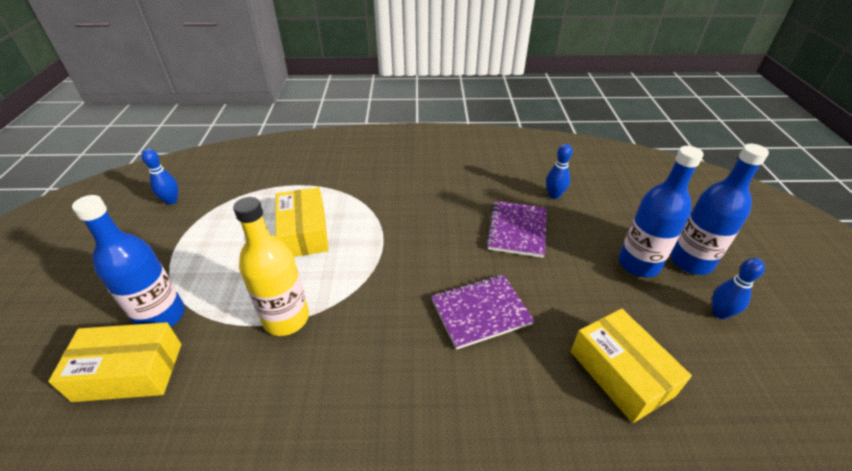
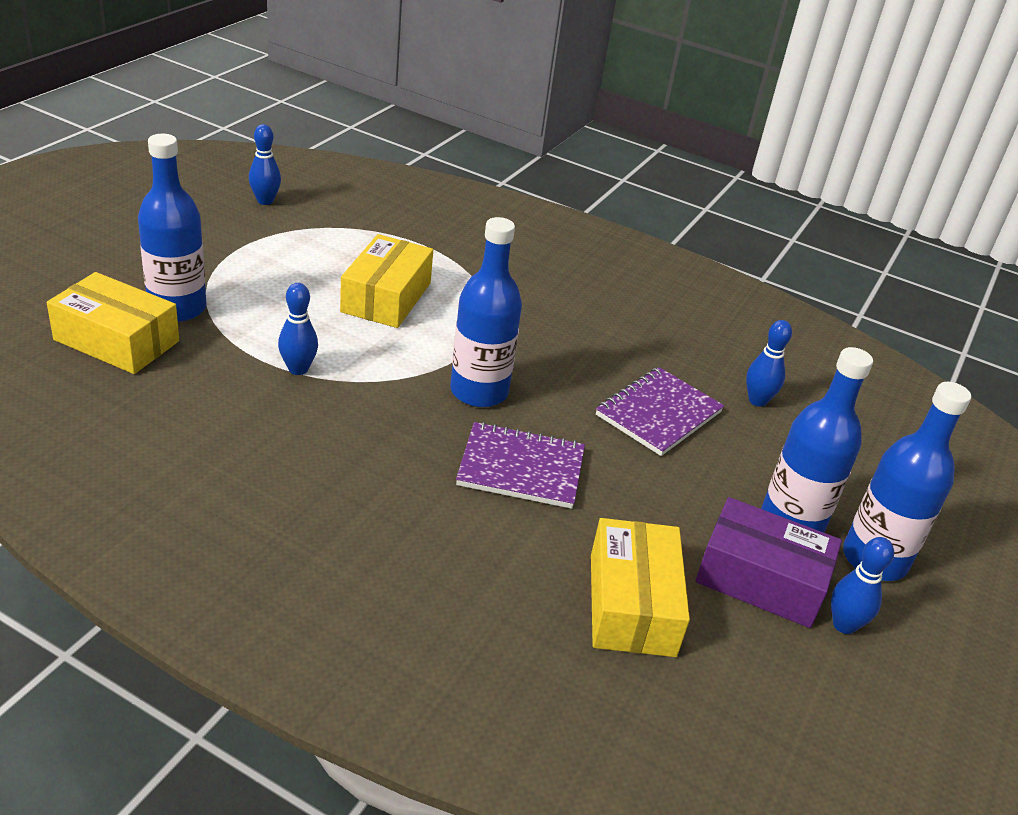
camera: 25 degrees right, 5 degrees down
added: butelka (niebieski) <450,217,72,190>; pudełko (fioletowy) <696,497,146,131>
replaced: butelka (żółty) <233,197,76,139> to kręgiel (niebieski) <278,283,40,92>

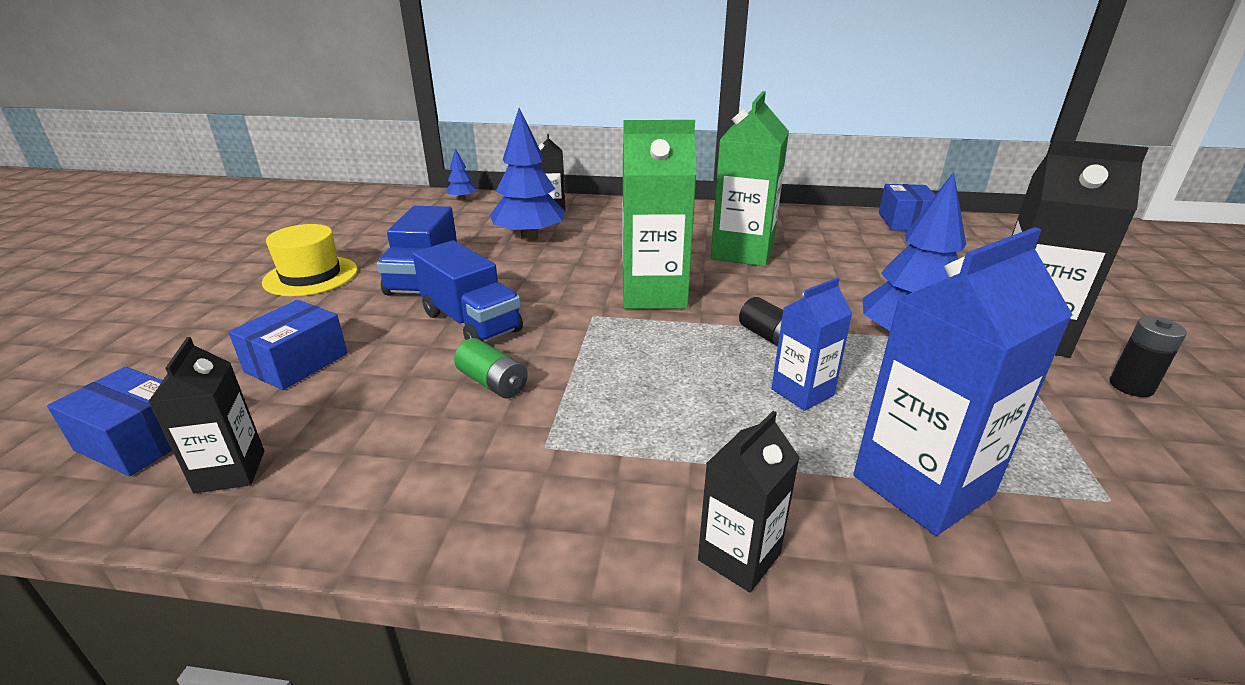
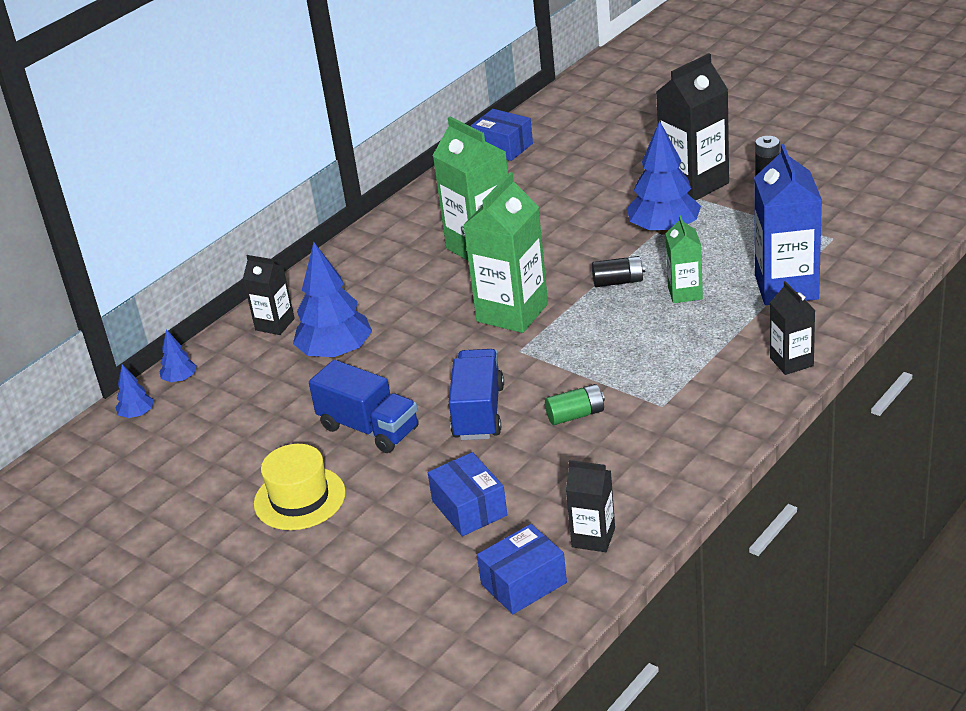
camera: 55 degrees left, 5 degrees up
added: drzewko (niebieski) <115,364,39,54>
recoloured: karton mleka (niebieski) <771,278,82,133> to karton mleka (zielony) <665,216,38,87>
turned: ciężarówka (niebieski) <413,241,110,101> = <449,349,55,91> 75 degrees counterclockwise

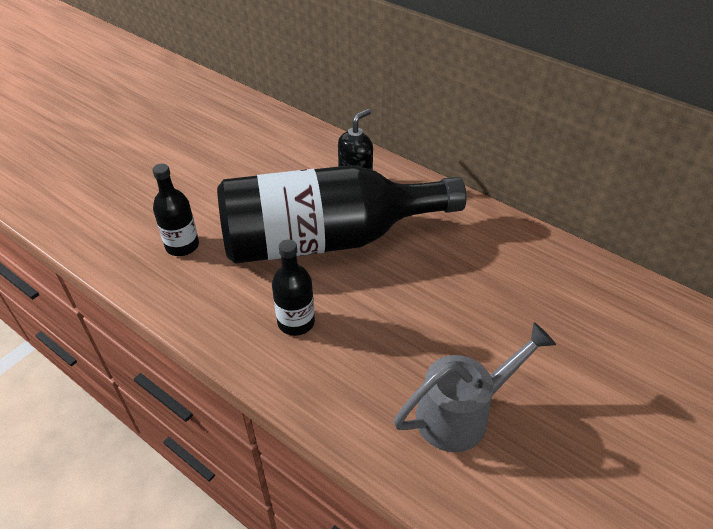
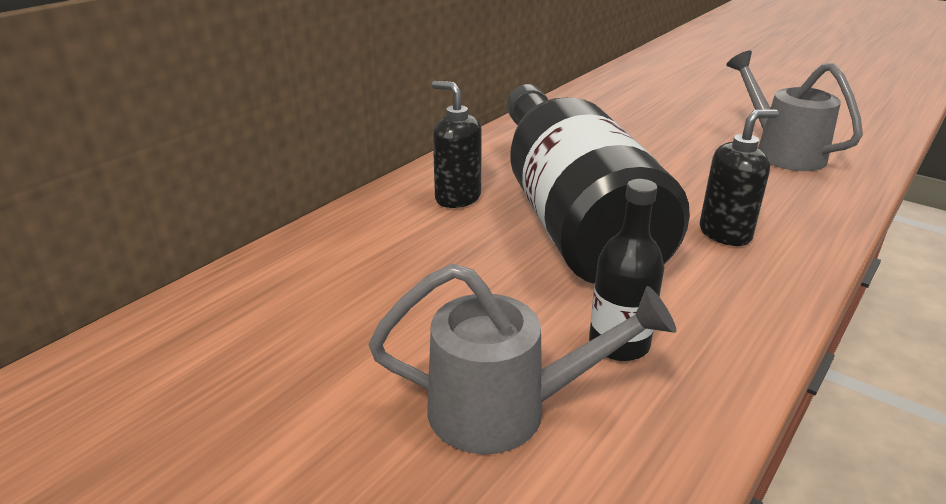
camera: 90 degrees left, 15 degrees down
added: konewka (szary) <368,263,308,191>
replaced: butelka (czarny) <272,239,43,97> to dozownik mydła (czarny) <700,109,79,137>

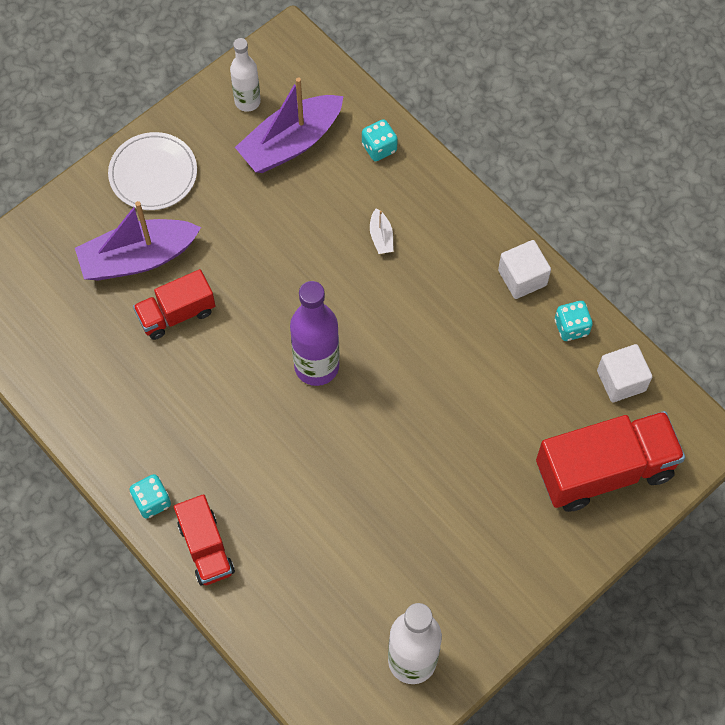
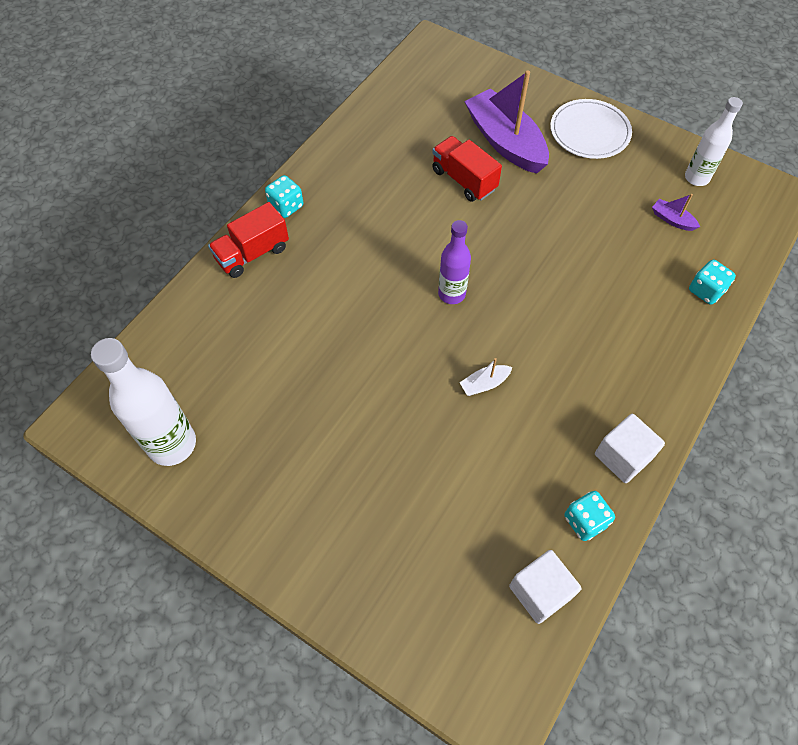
camera: 75 degrees right, 5 degrees down
removed: ciężarówka (czerwony) <536,411,149,101>
moved: łódka (biały) <370,208,24,46> to <459,358,53,38>
resized: łódka (fioletowy) <235,78,109,95> = <652,194,48,37> x0.41; butelka (fioletowy) <290,281,50,105> = <438,220,33,84> x0.63

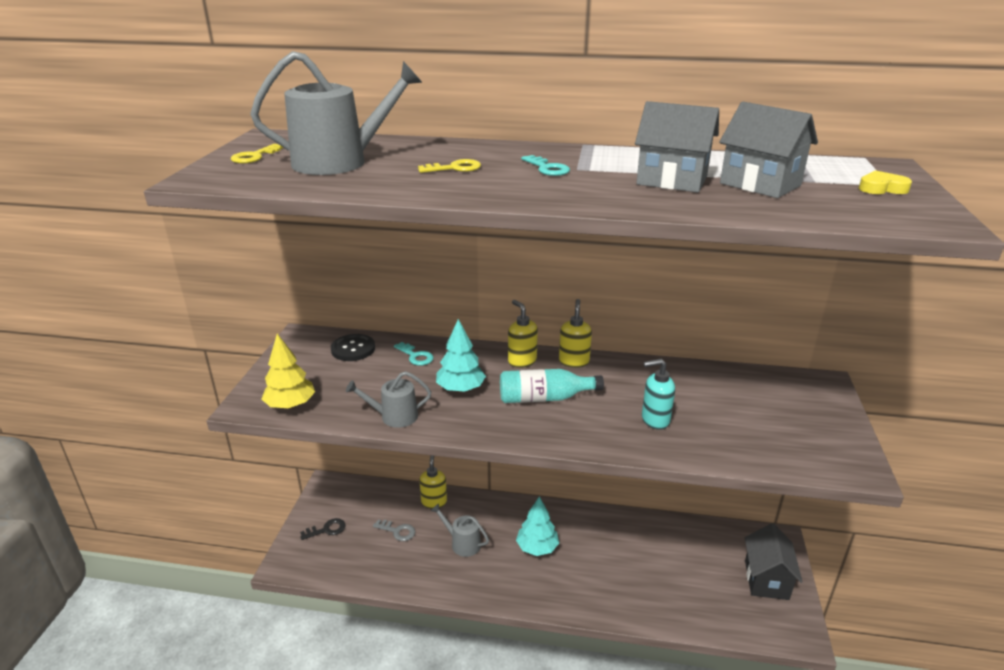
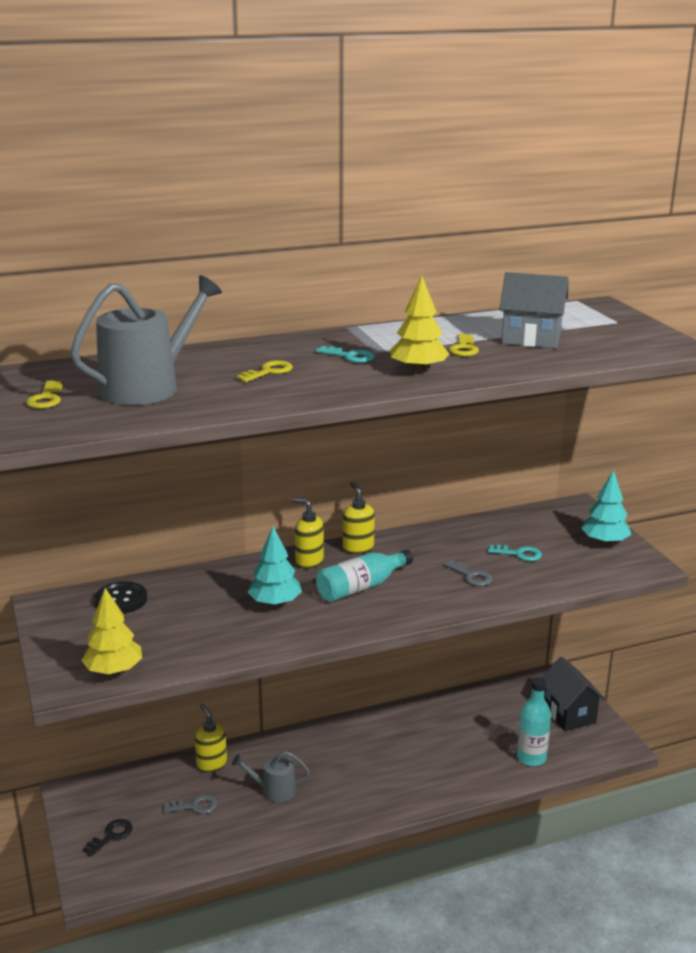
camera: 30 degrees left, 5 degrees down
removed: konewka (szary) <346,371,85,57>; serce (żółty) <859,170,53,24>
added: drzewko (żółty) <390,276,59,97>; butelka (turkusowy) <517,677,34,89>
moved: klucz (turkusowy) <394,342,40,24> to <488,545,54,16>; drzewko (turkusowy) <516,497,43,59> to <581,470,50,75>
replaced: domek (szary) <635,101,84,91> to klucz (żółty) <449,334,30,22>; dozownik mydła (turkusowy) <642,359,33,71> to klucz (szary) <444,560,49,26>

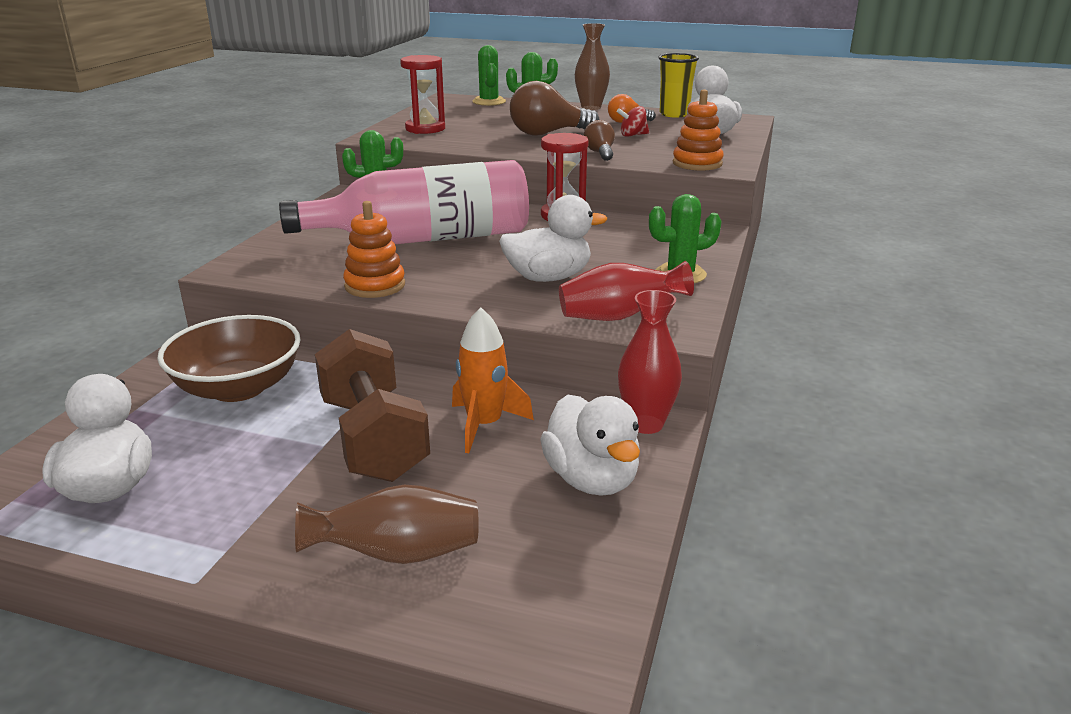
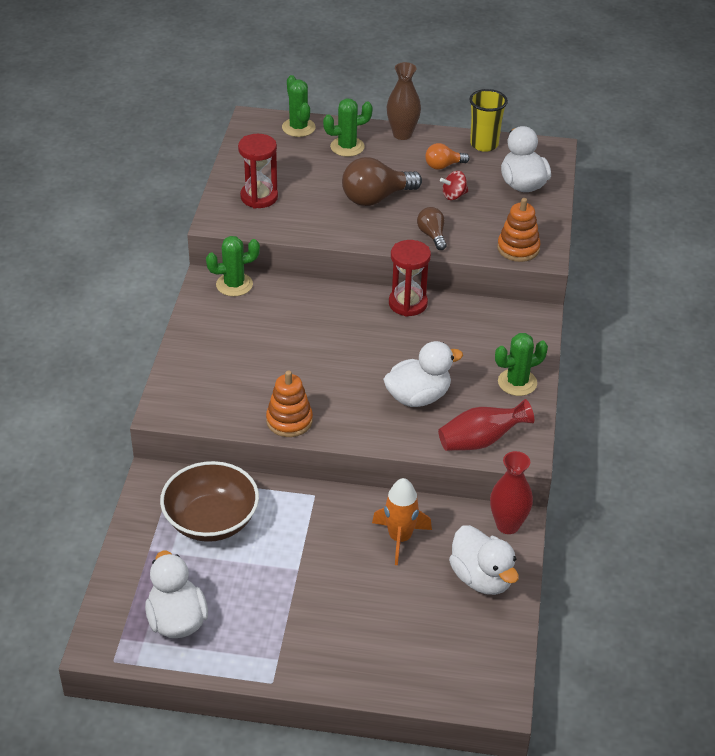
camera: 10 degrees left, 15 degrees up
removed: butelka (różowy) <279,160,250,84>; wazon (brązowy) <295,485,184,79>; hantel (brązowy) <315,329,115,153>

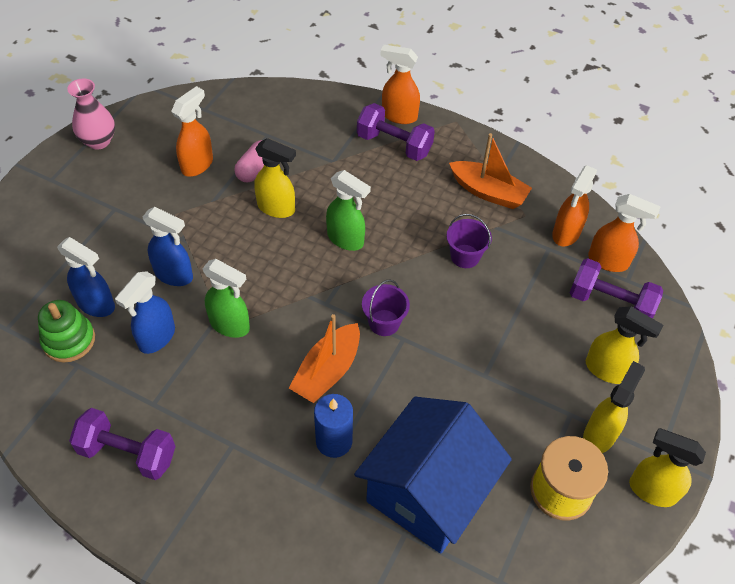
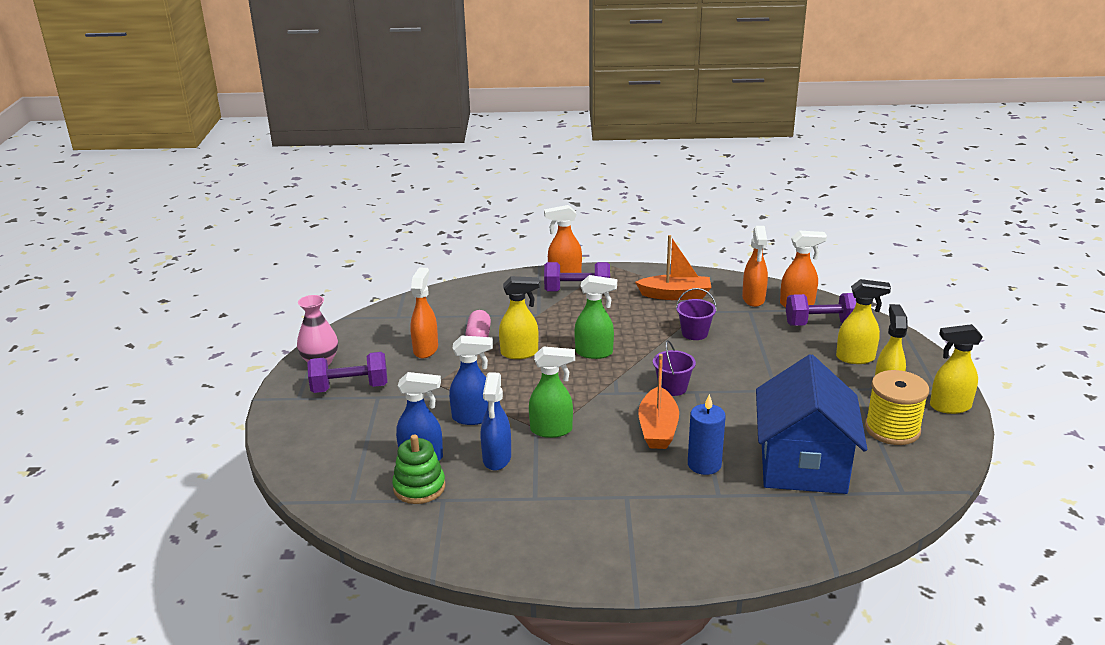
camera: 25 degrees left, 25 degrees down
moved: hantel (fioletowy) <69,408,107,72> to <307,352,81,41>

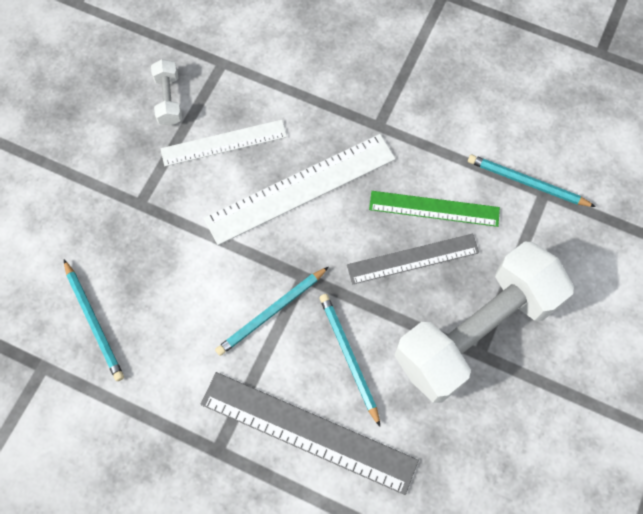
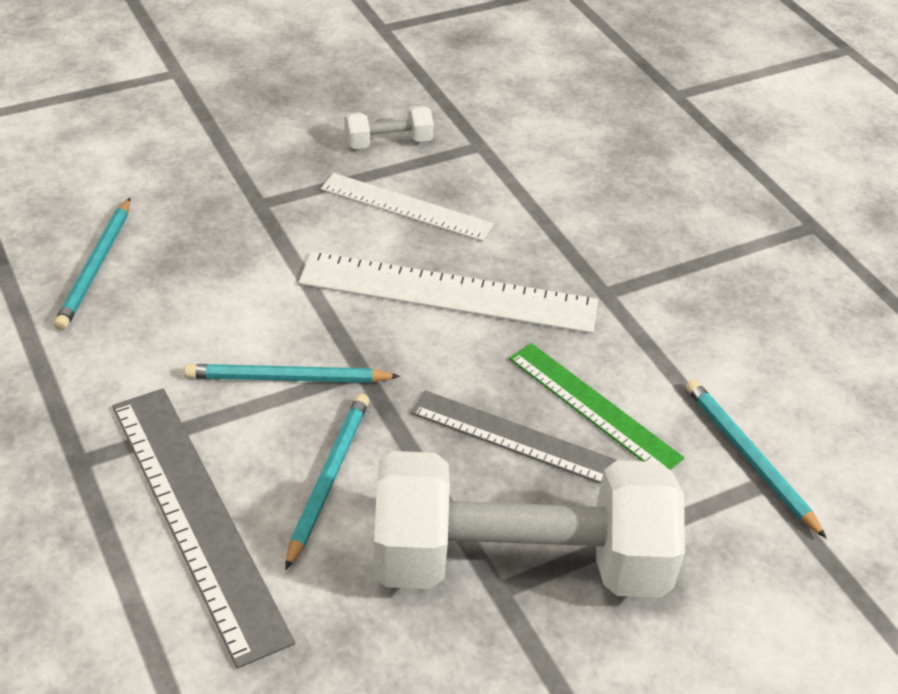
camera: 35 degrees right, 25 degrees down
turned: hantel (biały) <151,59,31,67> = <344,106,90,43> 45 degrees clockwise

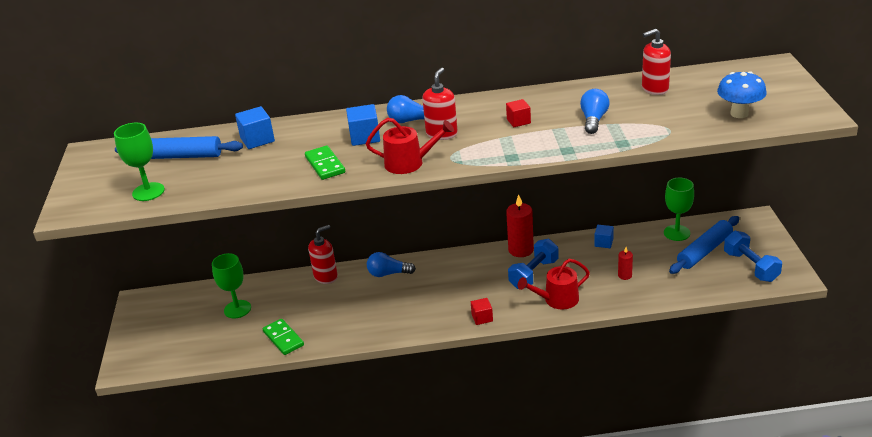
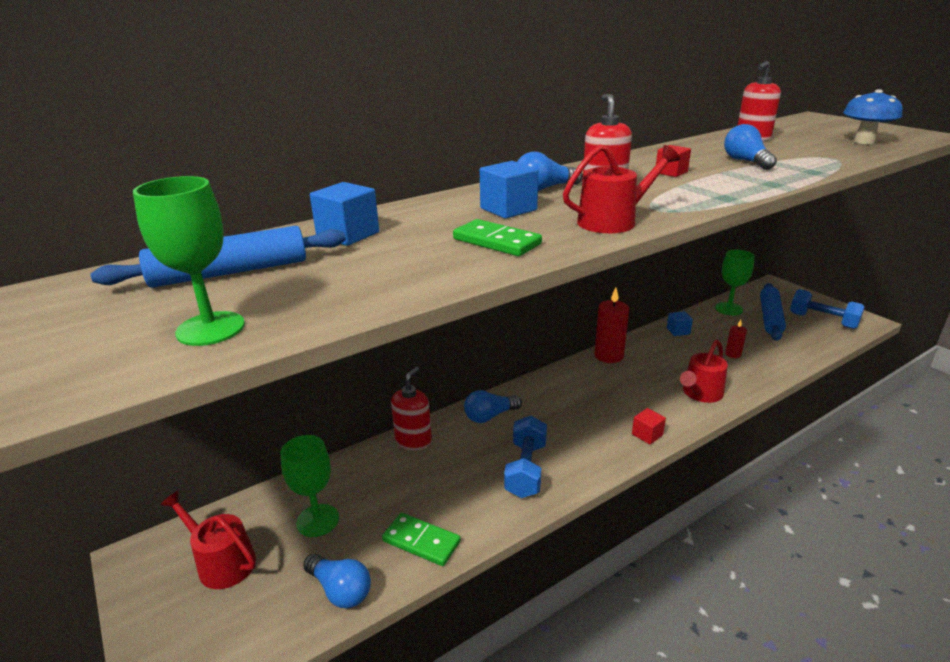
camera: 30 degrees left, 5 degrees down
added: konewka (czerwony) <160,491,96,98>; żarówka (niebieski) <303,554,68,54>
moved: hantel (niebieski) <508,239,51,50> to <504,416,43,82>

